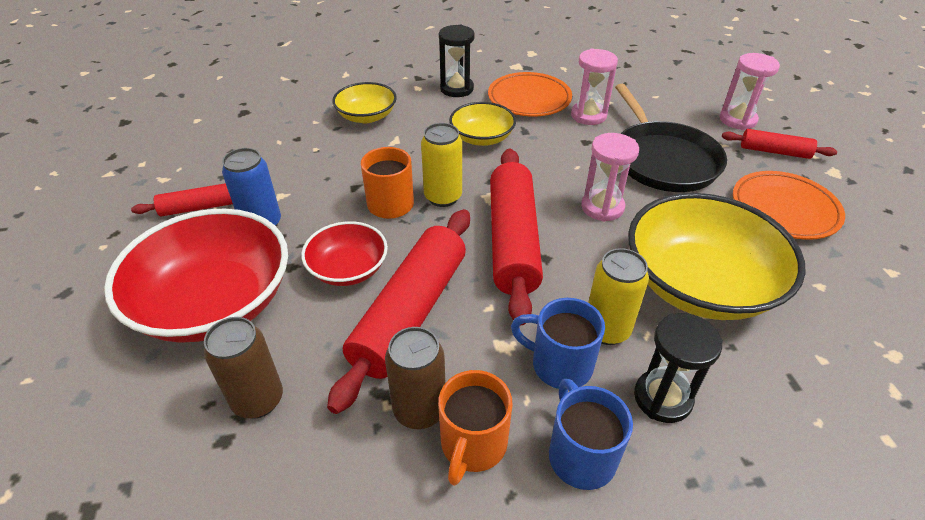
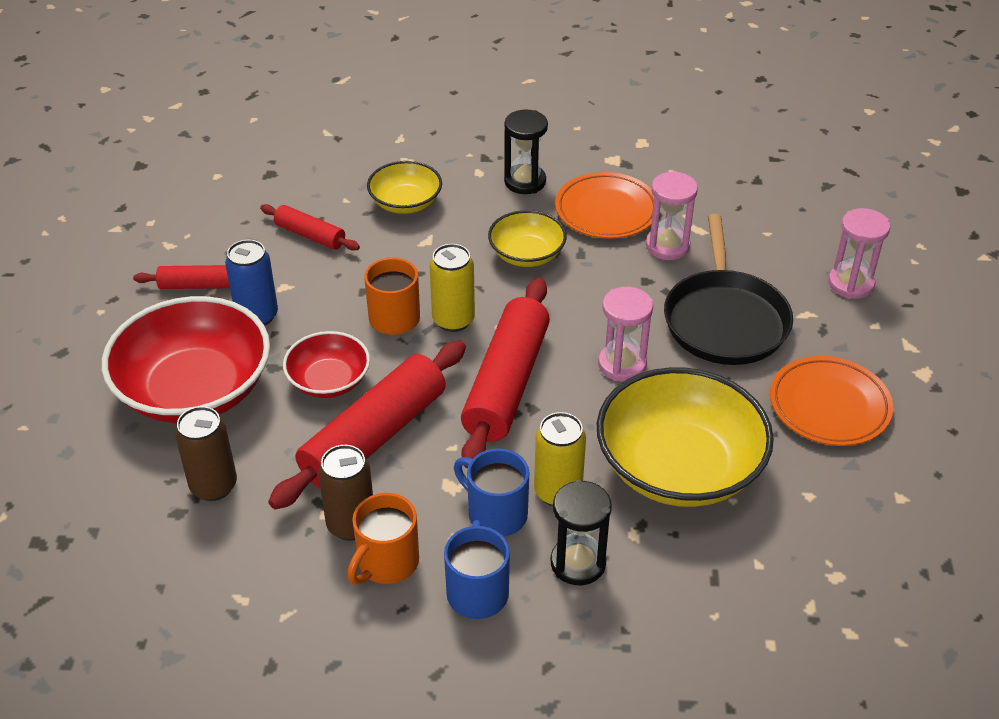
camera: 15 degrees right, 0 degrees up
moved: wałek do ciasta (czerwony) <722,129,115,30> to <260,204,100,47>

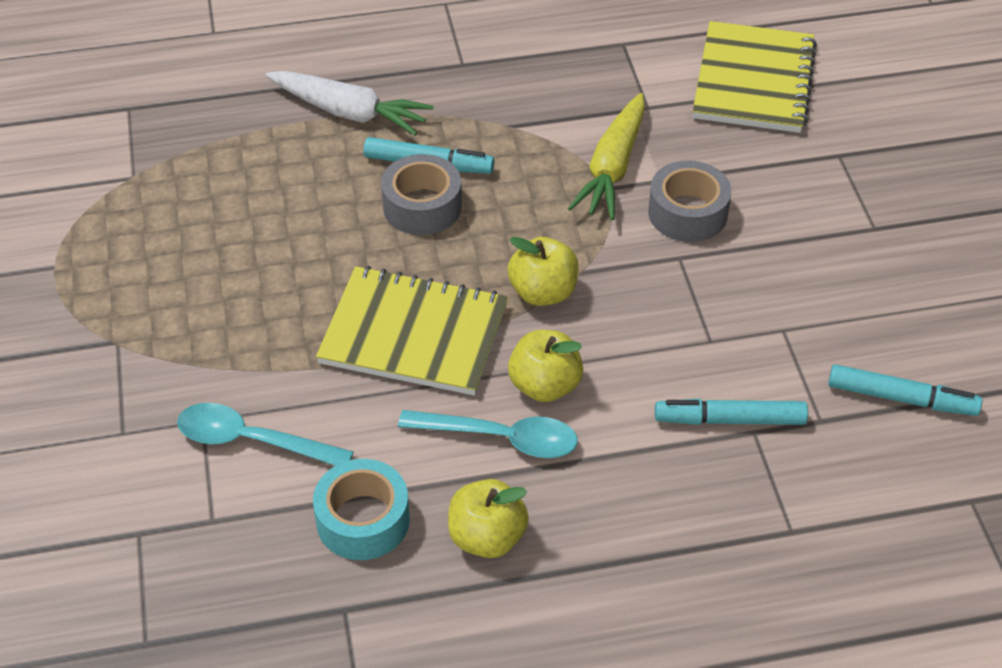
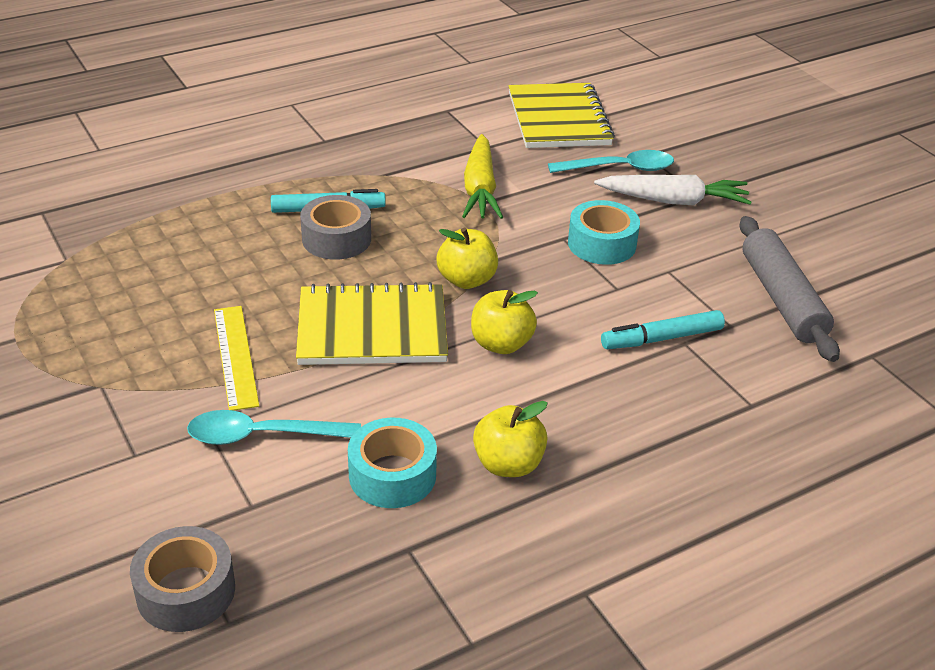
camera: 20 degrees left, 10 degrees down
added: linijka (żółty) <214,306,45,105>; taśma klejąca (turkusowy) <568,200,72,65>
moved: marchewka (biały) <265,71,169,65> to <594,175,157,30>; łyżka (turkusowy) <398,410,180,48> to <548,150,126,23>; taśma klejąca (szary) <648,161,83,81> to <130,526,105,106>
replaced: flamaster (turkusowy) <828,364,154,52> to wałek do ciasta (szary) <739,216,101,146>

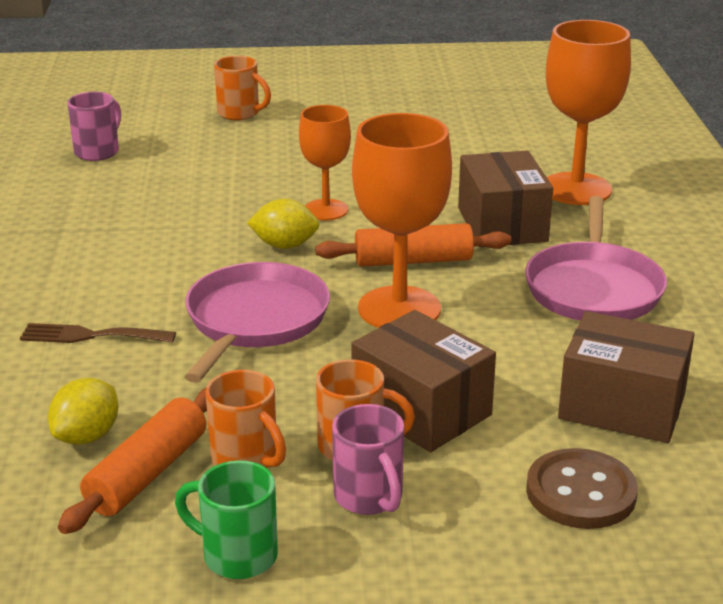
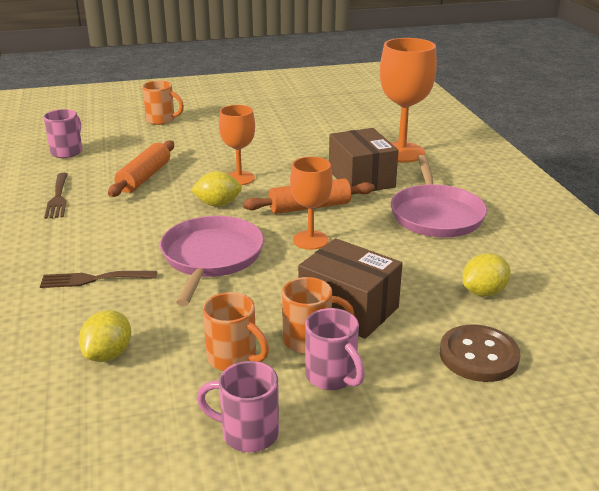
camera: 10 degrees left, 0 degrees up
added: widelec (brązowy) <44,173,24,46>
moved: wałek do ciasta (pomarańczowy) <58,388,149,146> to <108,140,66,57>
replaced: pudełko (brązowy) <558,311,136,132> to cytryna (żółty) <462,253,49,44>
recoloured: kubek (zielony) <175,460,103,119> to kubek (różowy) <197,361,82,91>
resized: kielich (pomarańczowy) <352,113,100,215> = <290,157,43,93> x0.62

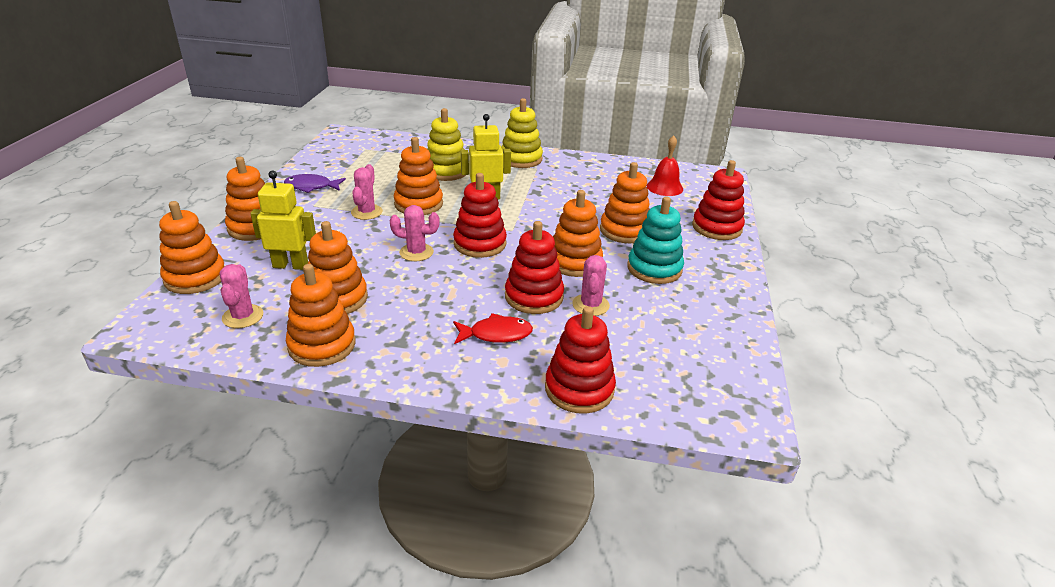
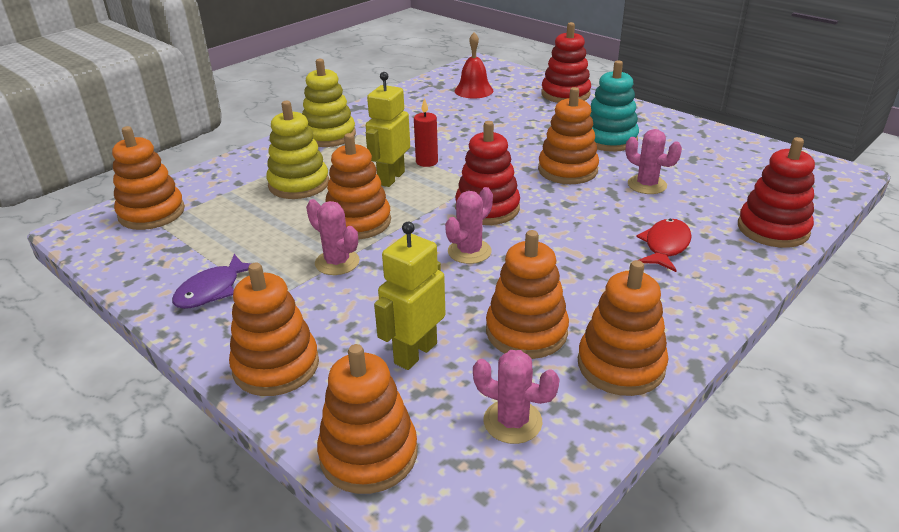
camera: 55 degrees left, 0 degrees up
removed: zabawka nakładanka (czerwony) <505,221,59,93>
added: świeca (czerwony) <414,98,24,69>
moved: zabawka nakładanka (pomarańczowy) <600,162,50,81> to <112,126,73,104>

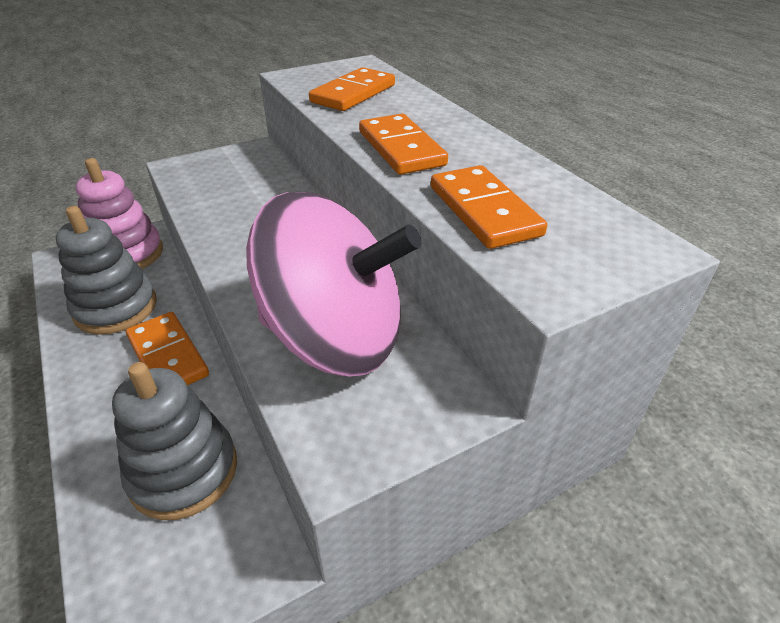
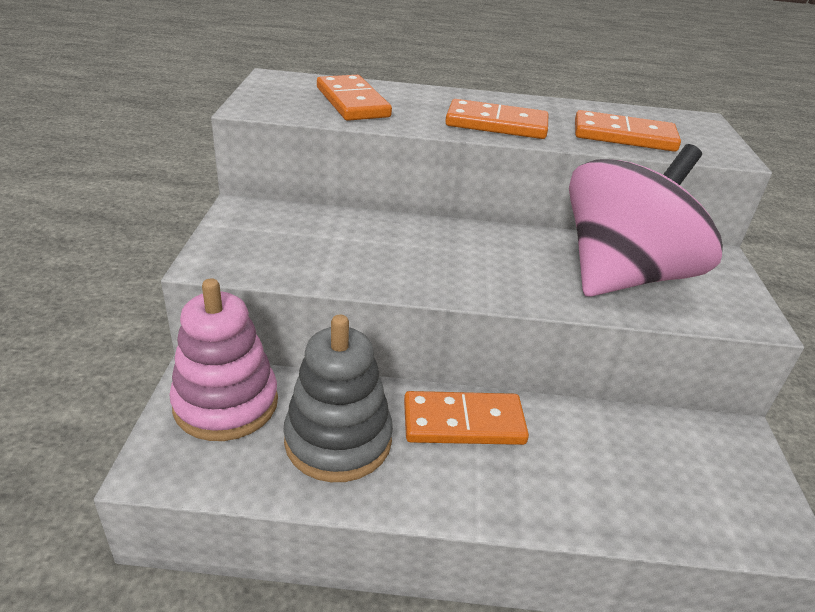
camera: 60 degrees left, 5 degrees down
removed: zabawka nakładanka (szary) <112,362,125,158>

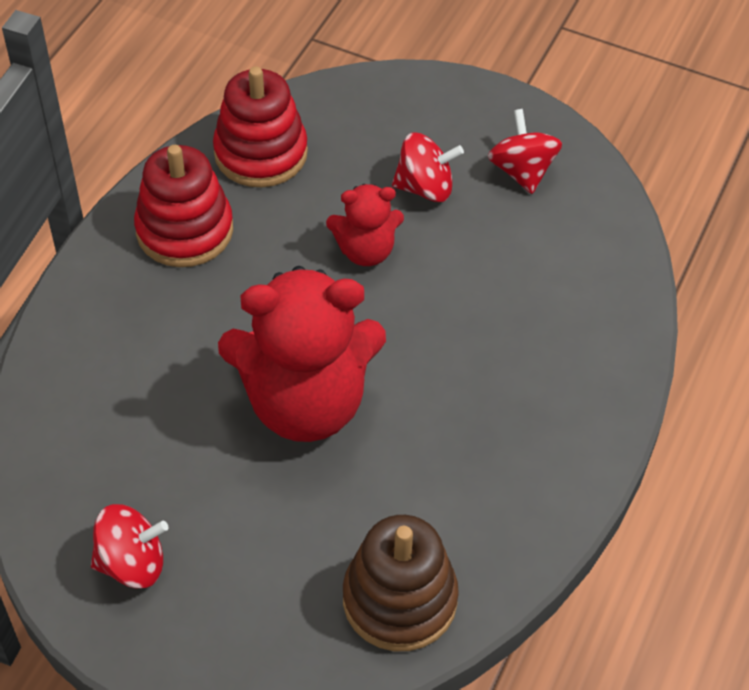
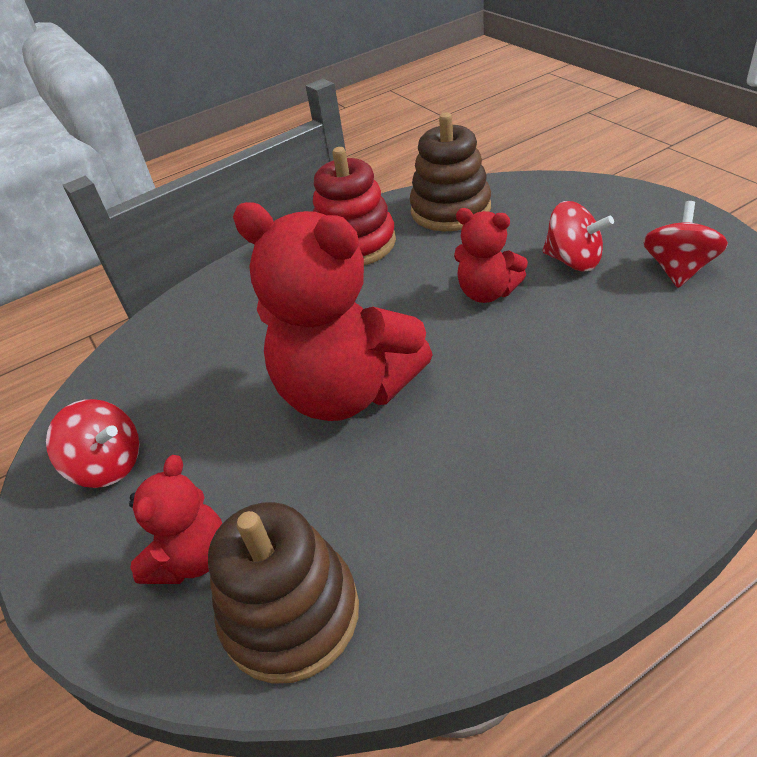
camera: 40 degrees right, 10 degrees down
added: miś (czerwony) <129,455,93,129>
recoloured: zabawka nakładanka (czerwony) <213,66,95,121> to zabawka nakładanka (brązowy) <410,113,81,118>

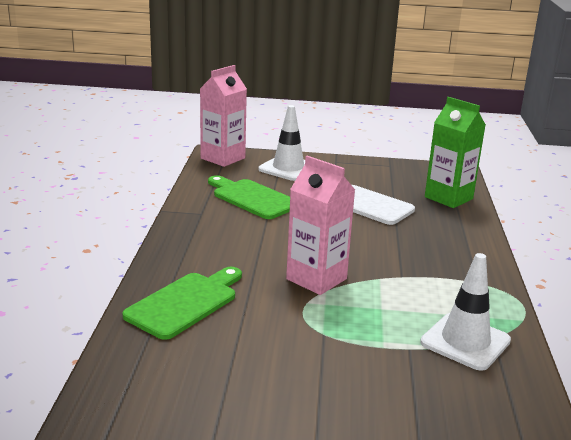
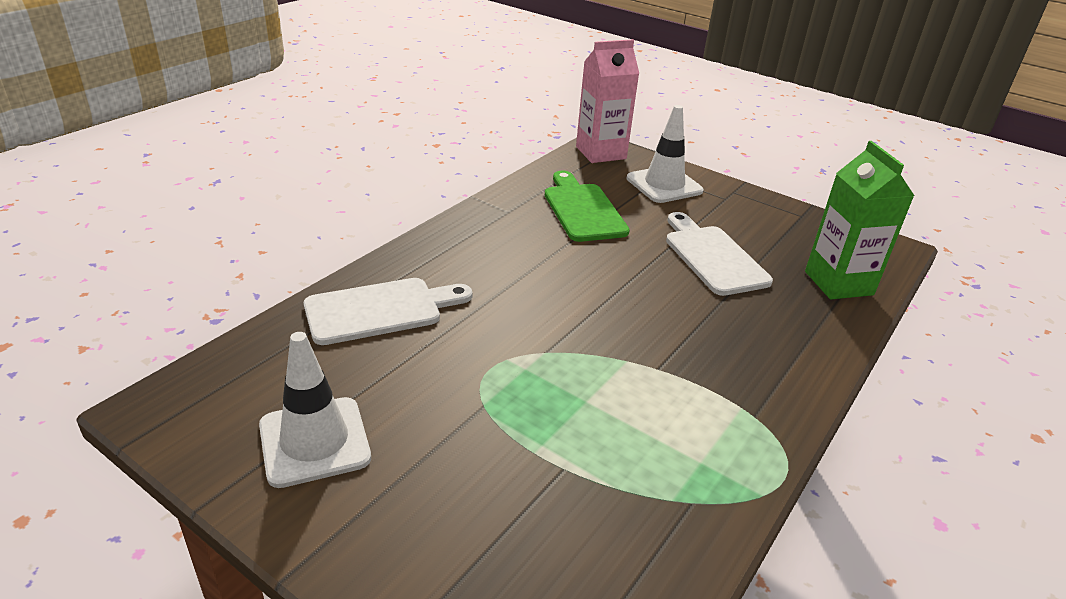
camera: 30 degrees right, 10 degrees up
removed: karton mleka (różowy) <286,155,69,140>
moved: pachołek (biały) <420,253,91,118> to <259,332,112,156>
recoloured: deska do krojenia (zielony) <123,267,119,73> to deska do krojenia (biały) <304,278,168,67>

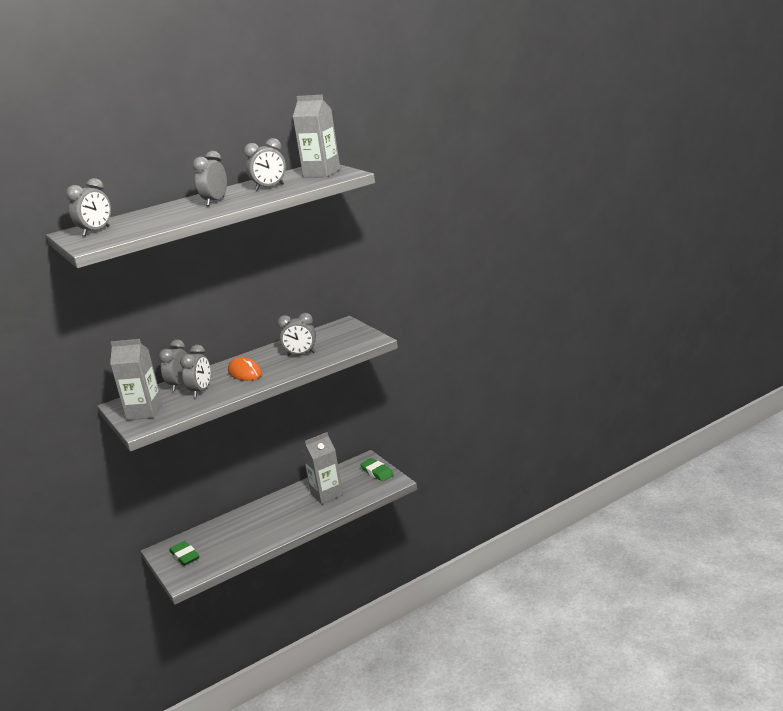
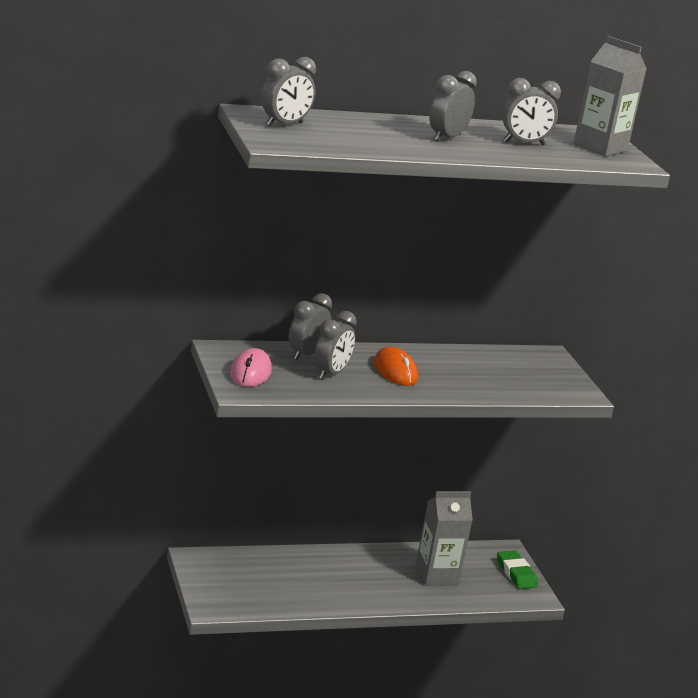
camera: 10 degrees right, 0 degrees up
removed: gumka do mazania (zielony) <169,541,30,25>; budzik (szary) <278,313,38,43>
replaced: karton mleka (szary) <110,339,53,81> to myszka (różowy) <230,348,42,39>

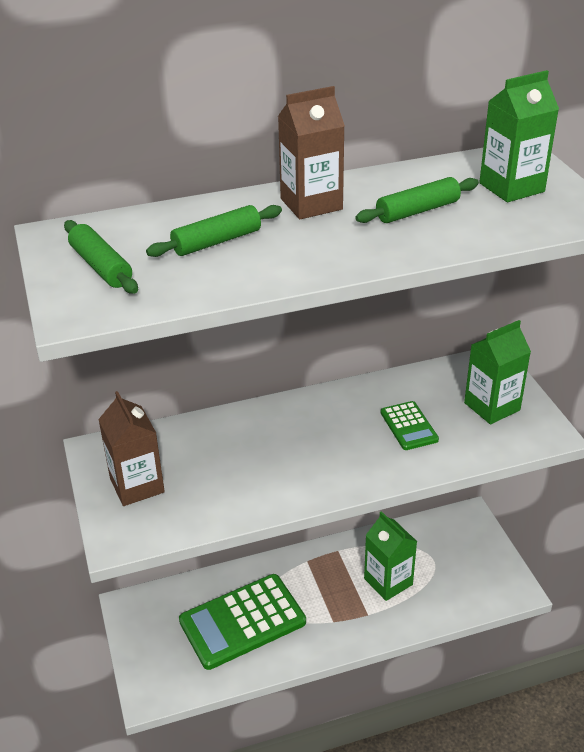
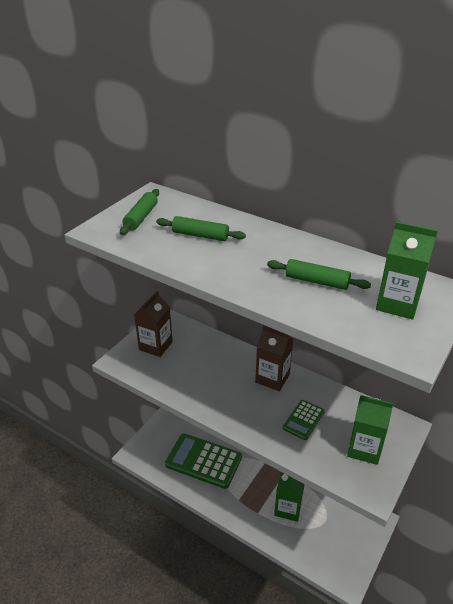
camera: 50 degrees right, 0 degrees up
moved: karton mleka (brązowy) <278,86,67,133> to <255,325,38,66>

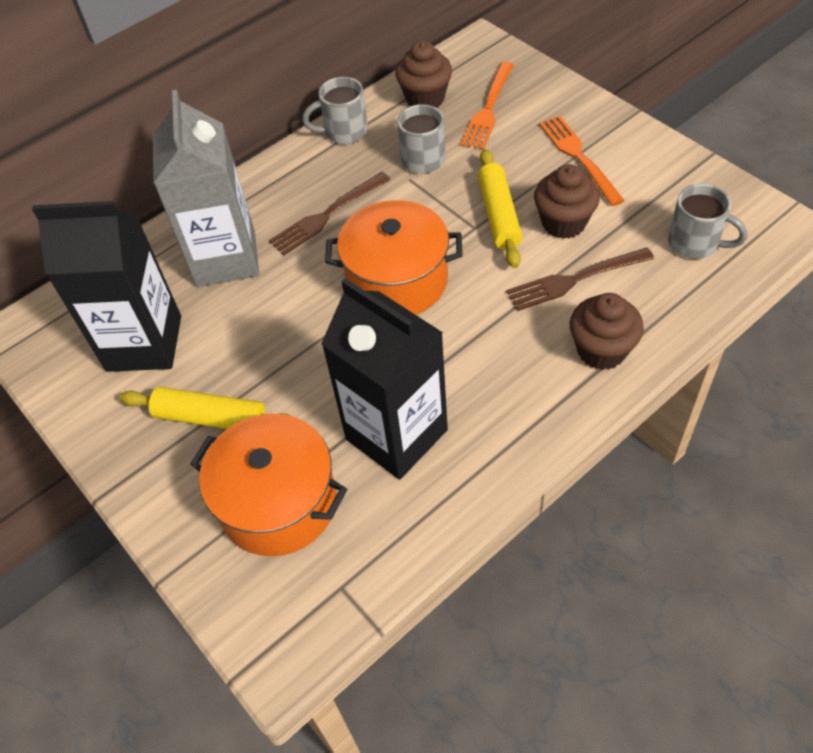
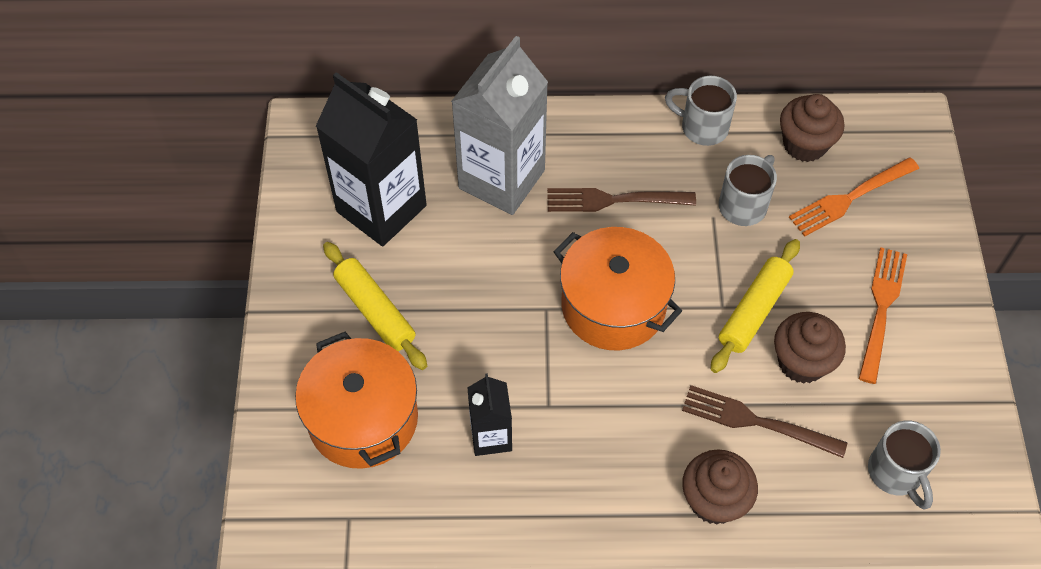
camera: 35 degrees right, 5 degrees up
resized: karton mleka (czarny) <321,278,127,202> = <467,373,45,83> x0.52

